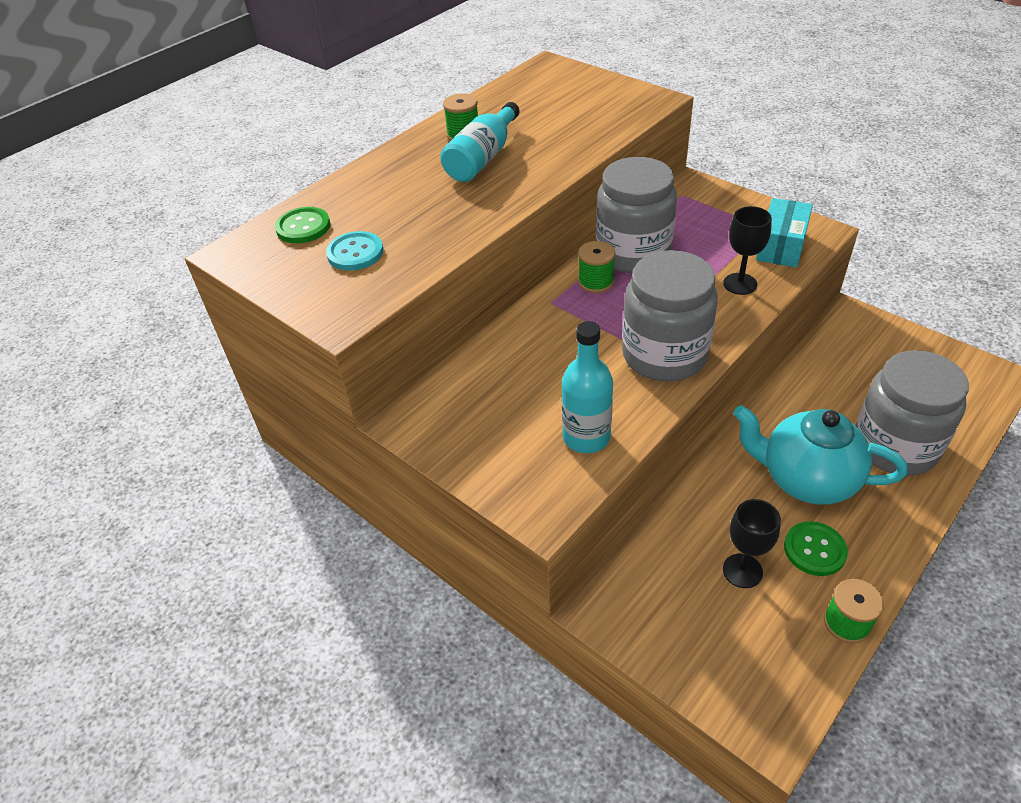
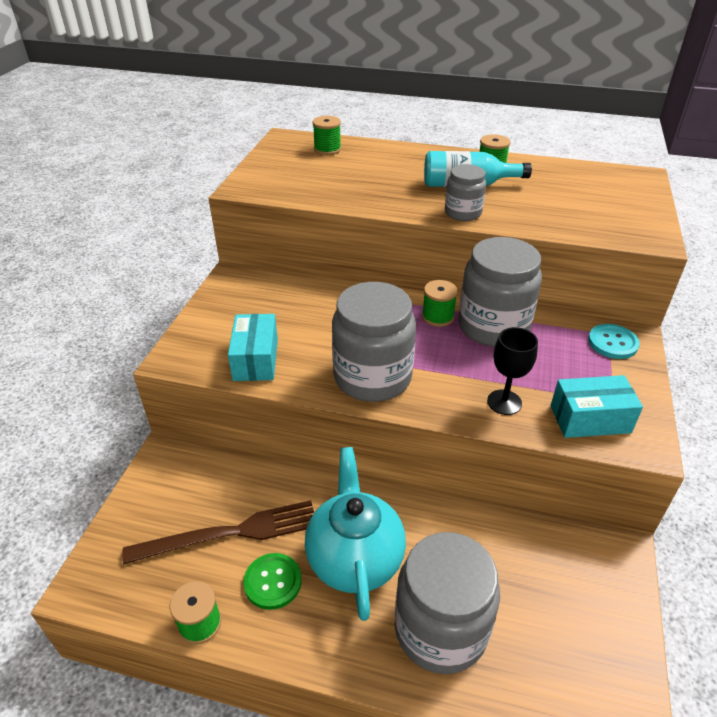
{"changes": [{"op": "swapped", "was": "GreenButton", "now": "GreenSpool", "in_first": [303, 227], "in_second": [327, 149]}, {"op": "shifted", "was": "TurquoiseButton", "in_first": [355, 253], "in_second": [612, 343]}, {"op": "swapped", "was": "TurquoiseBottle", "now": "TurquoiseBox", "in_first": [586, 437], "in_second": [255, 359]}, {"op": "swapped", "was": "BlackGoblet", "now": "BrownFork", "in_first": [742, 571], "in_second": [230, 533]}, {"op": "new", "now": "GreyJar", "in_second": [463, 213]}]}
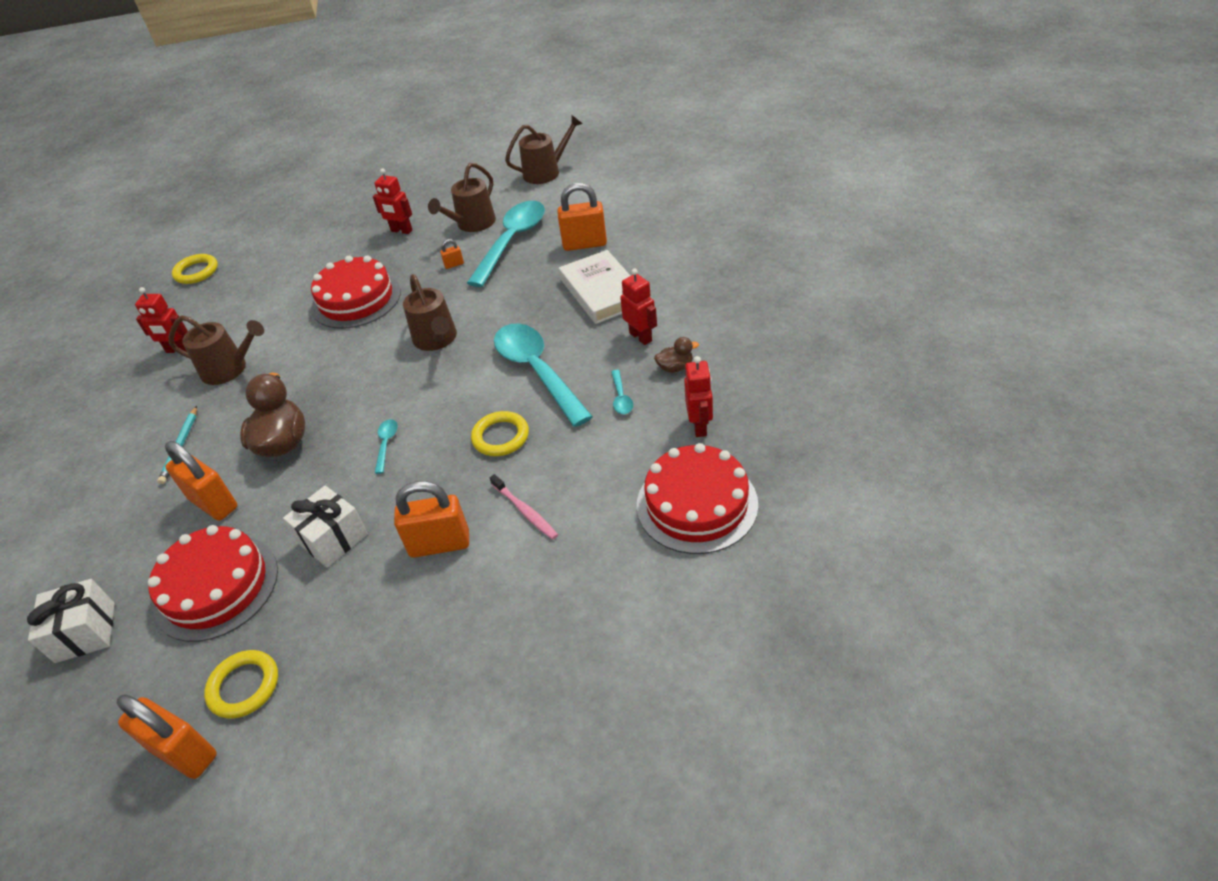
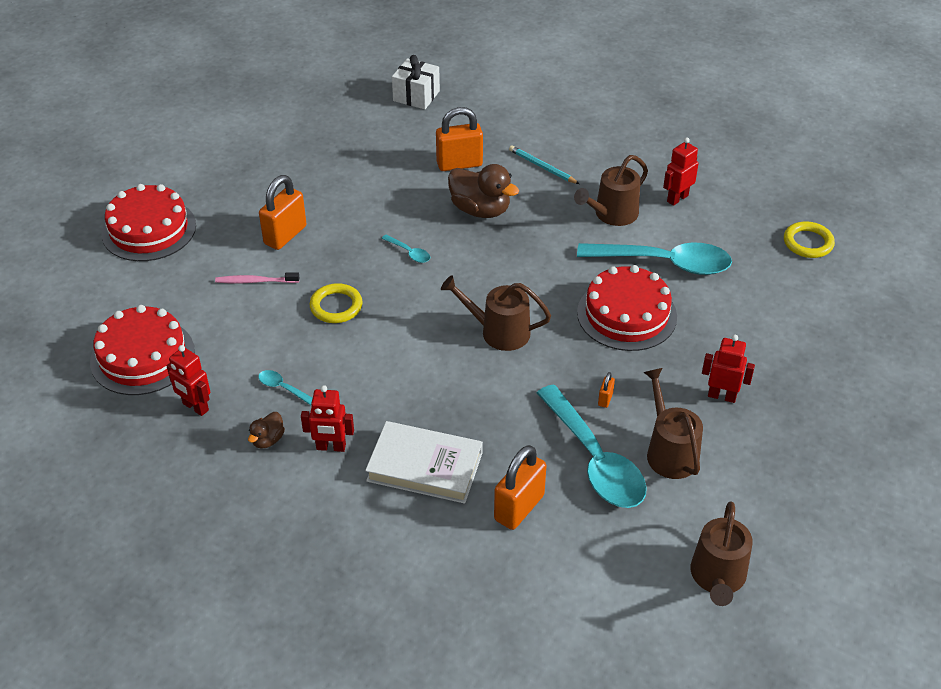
{"changes": [{"op": "rotated", "was": "RedRobot", "in_first": [401, 231], "in_second": [722, 396], "clockwise": 45}, {"op": "shifted", "was": "TurquoiseSpoon", "in_first": [537, 371], "in_second": [664, 263]}, {"op": "gone", "was": "WhiteGift", "in_first": [333, 538]}, {"op": "shifted", "was": "RedCake", "in_first": [216, 587], "in_second": [149, 229]}, {"op": "gone", "was": "YellowRing", "in_first": [244, 686]}, {"op": "gone", "was": "OrangePadlock", "in_first": [184, 752]}]}
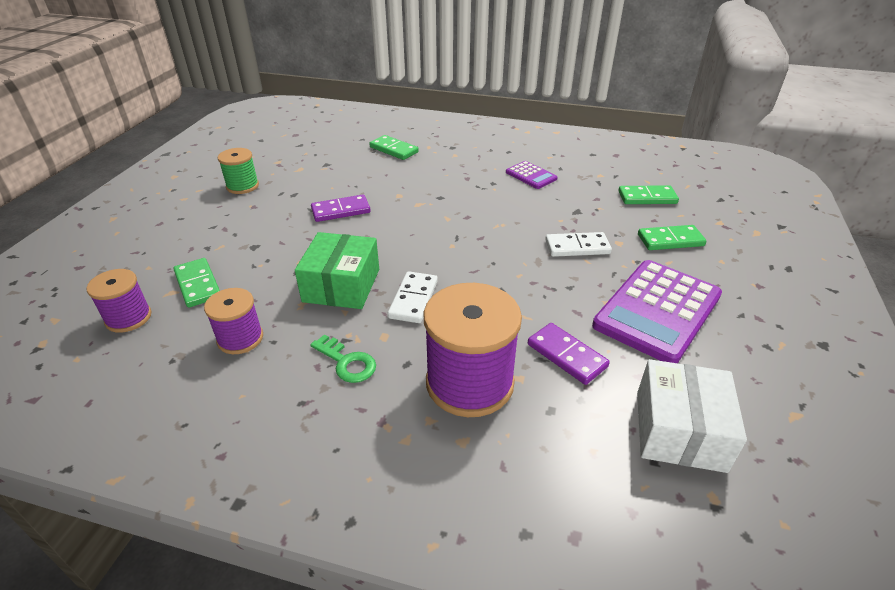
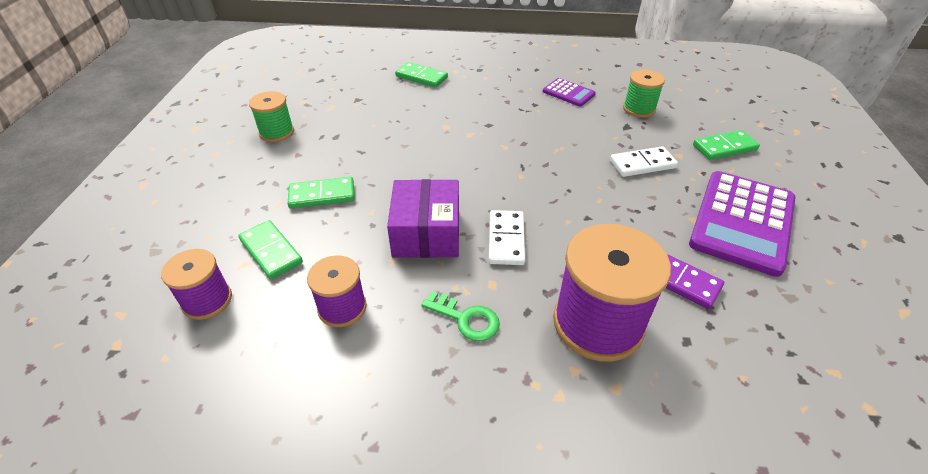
{"changes": [{"op": "shifted", "was": "GreenDomino", "in_first": [647, 197], "in_second": [322, 195]}, {"op": "gone", "was": "PurpleDomino", "in_first": [341, 211]}, {"op": "repainted", "was": "GreenBox", "now": "PurpleBox", "in_first": [341, 285], "in_second": [426, 233]}, {"op": "gone", "was": "WhiteBox", "in_first": [679, 430]}, {"op": "new", "now": "GreenSpool", "in_second": [639, 109]}]}
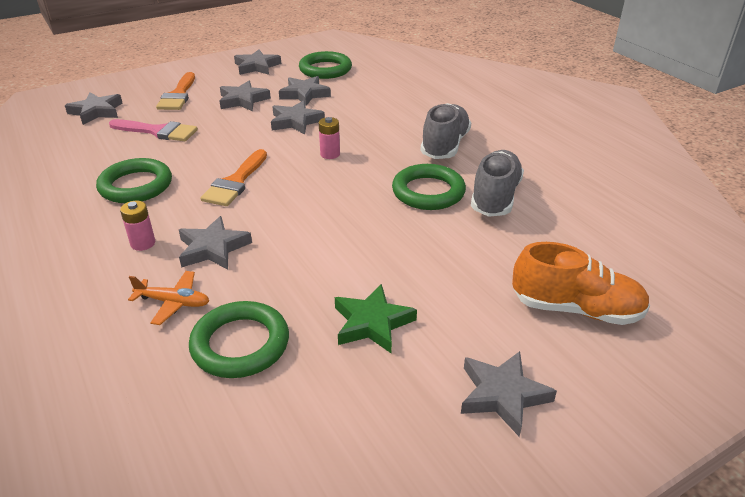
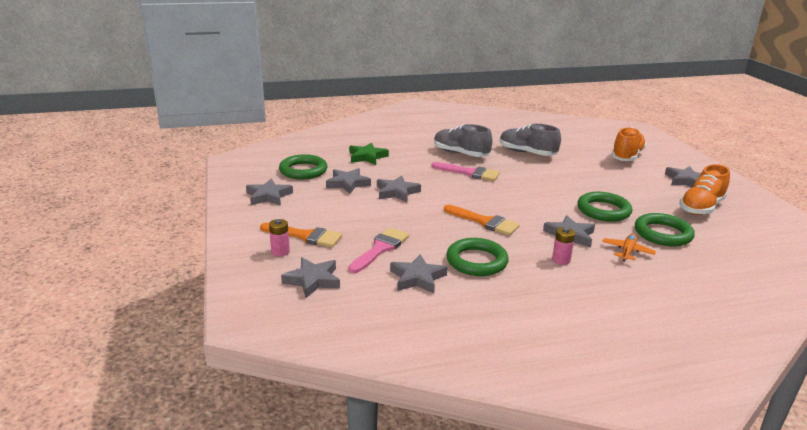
{"changes": [{"op": "shifted", "was": "GreyStar", "in_first": [243, 100], "in_second": [417, 278]}, {"op": "shifted", "was": "PinkBattery", "in_first": [330, 154], "in_second": [280, 252]}, {"op": "shifted", "was": "GreenRing", "in_first": [428, 192], "in_second": [603, 210]}, {"op": "shifted", "was": "GreenStar", "in_first": [372, 323], "in_second": [367, 157]}, {"op": "new", "now": "PinkBrush", "in_second": [470, 173]}, {"op": "new", "now": "OrangeShoe", "in_second": [701, 207]}]}
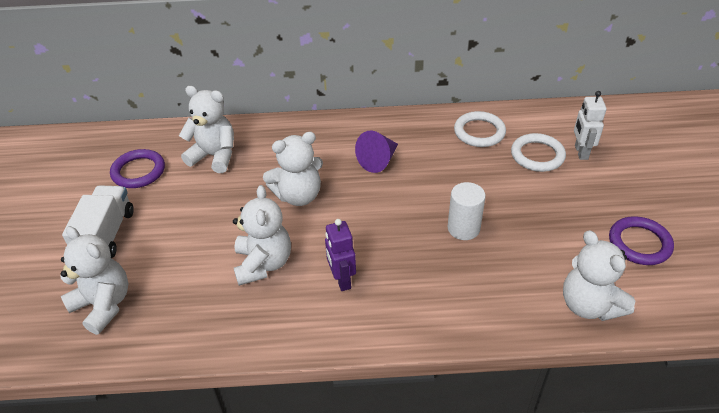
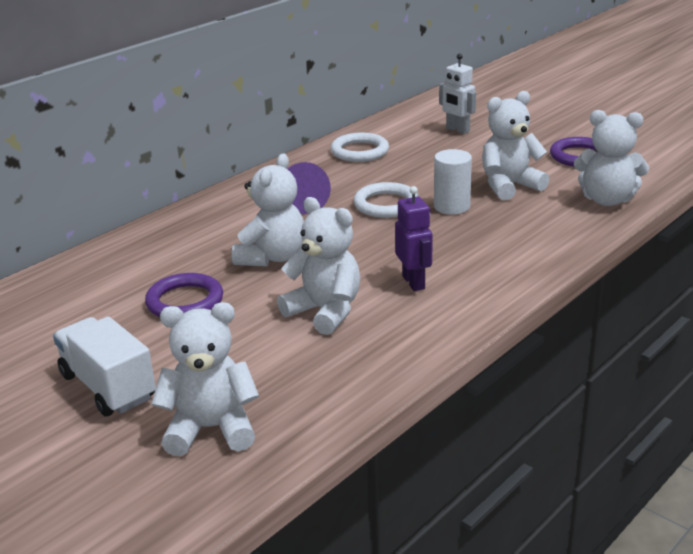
{"changes": [{"op": "shifted", "was": "WhiteTeddyBear", "in_first": [214, 156], "in_second": [509, 186]}, {"op": "shifted", "was": "WhiteRing", "in_first": [537, 155], "in_second": [386, 204]}, {"op": "shifted", "was": "PurpleRing", "in_first": [138, 171], "in_second": [185, 301]}, {"op": "rotated", "was": "PurpleRobot", "in_first": [341, 280], "in_second": [414, 282], "clockwise": -135}]}
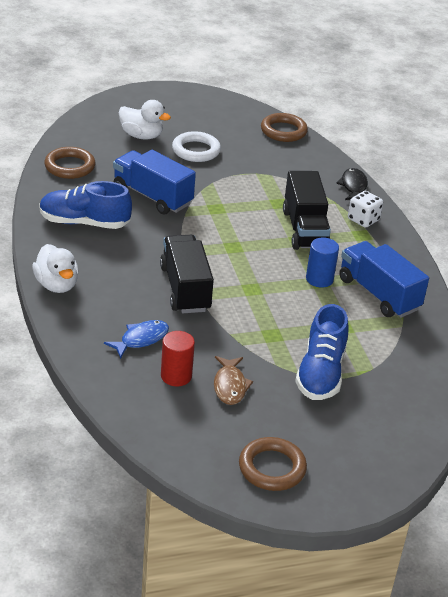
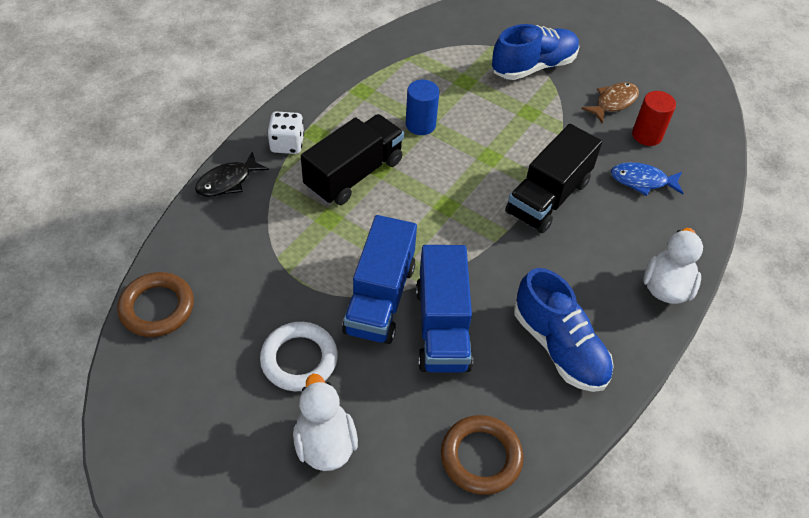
{"changes": [{"op": "shifted", "was": "BlueTruck", "in_first": [378, 294], "in_second": [380, 298]}, {"op": "gone", "was": "BrownRing", "in_first": [272, 468]}]}
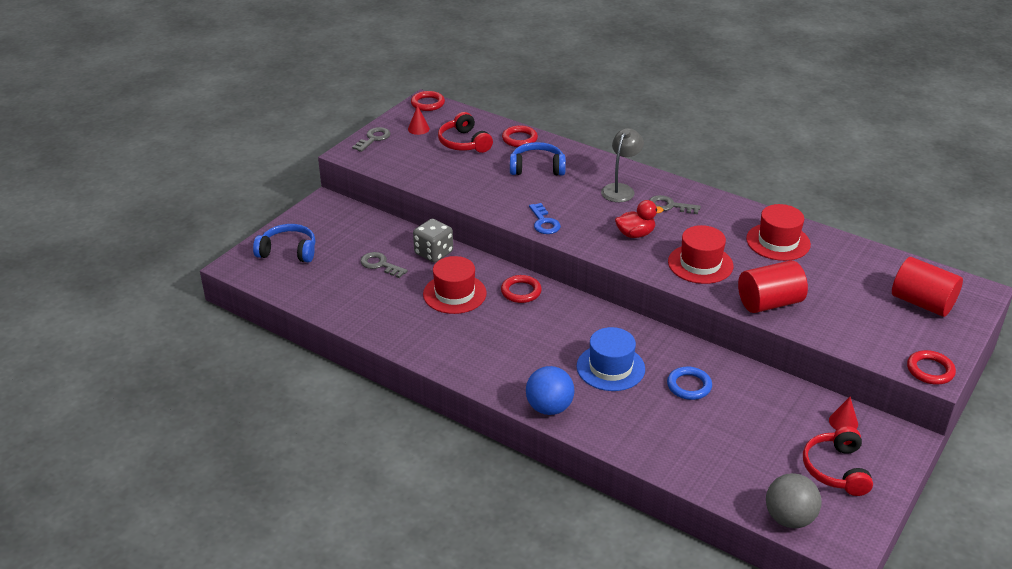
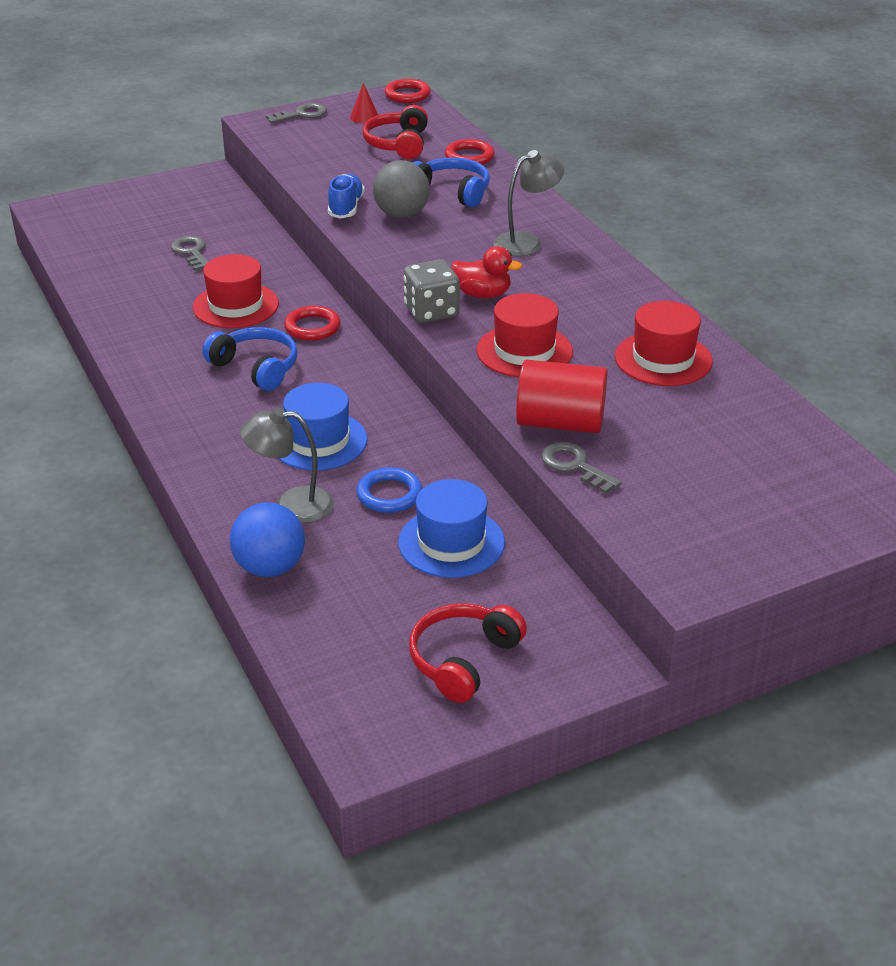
{"changes": [{"op": "shifted", "was": "GreyKey", "in_first": [669, 206], "in_second": [575, 466]}, {"op": "gone", "was": "BlueKey", "in_first": [544, 222]}, {"op": "shifted", "was": "GreyDice", "in_first": [433, 253], "in_second": [431, 312]}, {"op": "shifted", "was": "BlueHeadphones", "in_first": [288, 251], "in_second": [256, 368]}, {"op": "gone", "was": "RedCylinder", "in_first": [922, 303]}, {"op": "gone", "was": "RedRing", "in_first": [930, 370]}, {"op": "shifted", "was": "BlueBall", "in_first": [549, 408], "in_second": [270, 567]}, {"op": "gone", "was": "RedCone", "in_first": [843, 422]}, {"op": "shifted", "was": "GreyBall", "in_first": [789, 518], "in_second": [401, 215]}, {"op": "new", "now": "BlueShoe", "in_second": [346, 208]}, {"op": "new", "now": "GreyLamp", "in_second": [291, 505]}, {"op": "new", "now": "BlueHat", "in_second": [451, 542]}]}
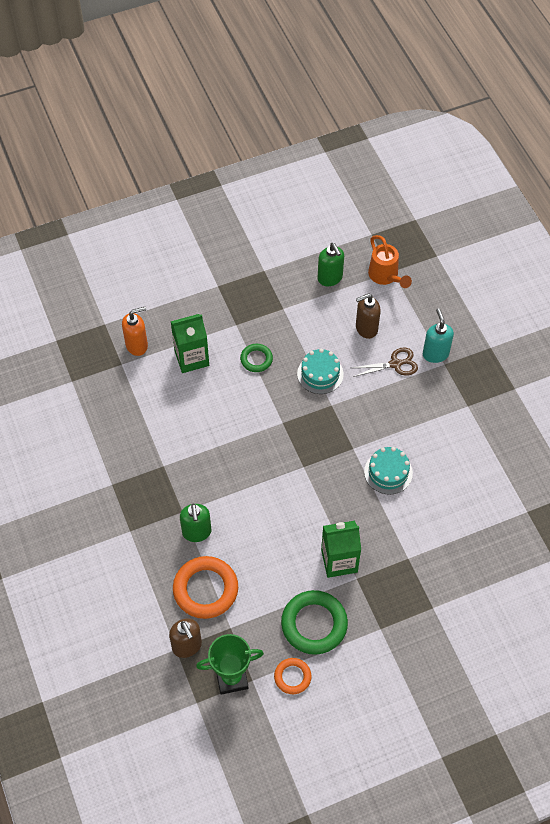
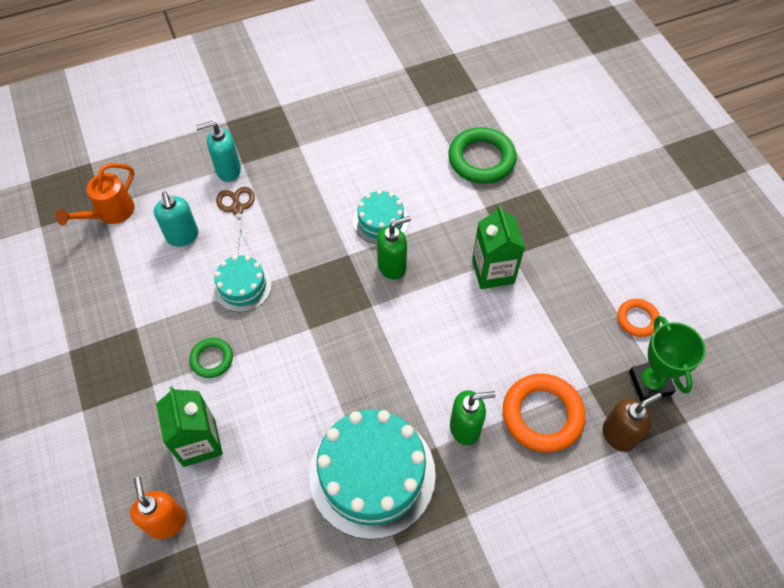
{"changes": [{"op": "rotated", "was": "OrangeWateringCan", "in_first": [385, 277], "in_second": [110, 214], "clockwise": 150}, {"op": "shifted", "was": "GreenSoapDispenser", "in_first": [330, 278], "in_second": [392, 266]}, {"op": "repainted", "was": "BrownSoapDispenser", "now": "TurquoiseSoapDispenser", "in_first": [366, 328], "in_second": [182, 236]}, {"op": "shifted", "was": "GreenRing", "in_first": [314, 624], "in_second": [481, 159]}, {"op": "new", "now": "TurquoiseCake", "in_second": [372, 474]}]}
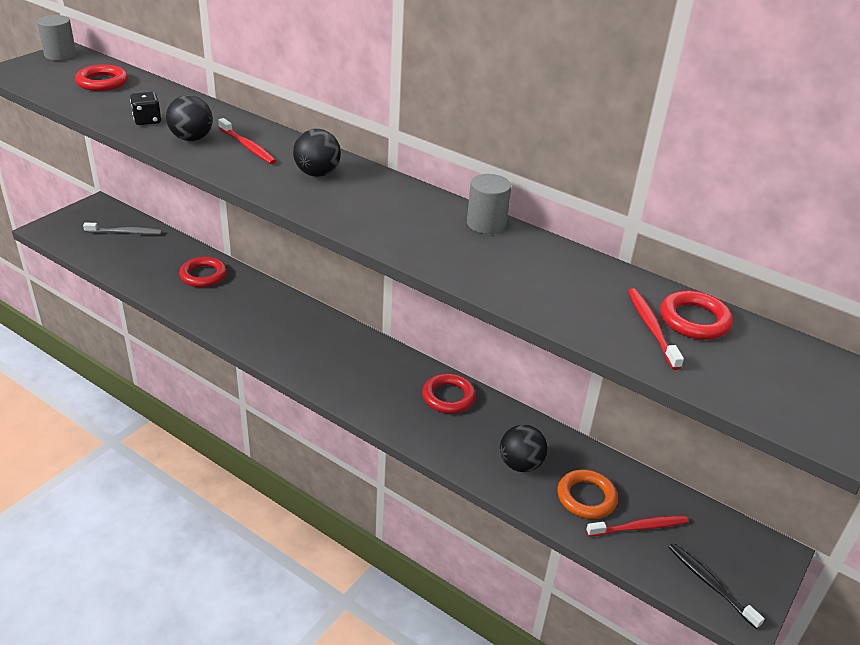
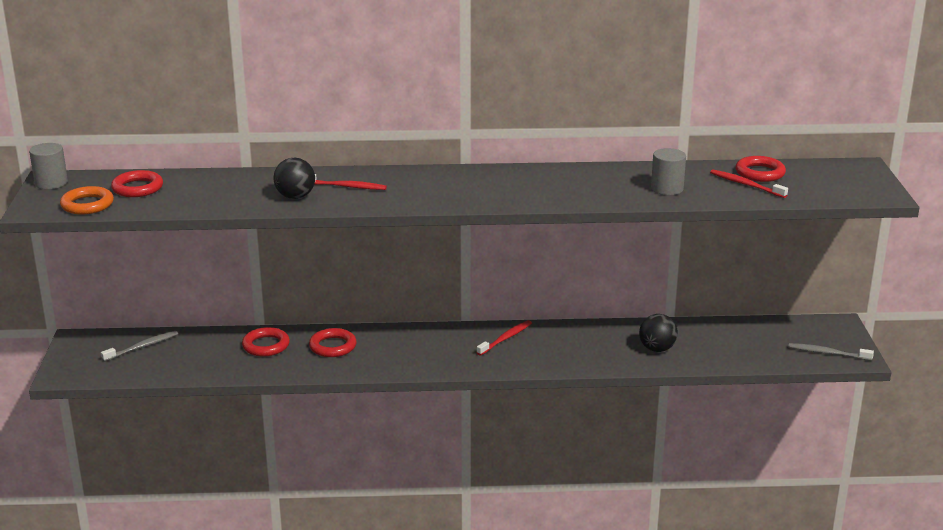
{"changes": [{"op": "gone", "was": "BlackDice", "in_first": [147, 120]}, {"op": "gone", "was": "BlackBall", "in_first": [317, 173]}, {"op": "shifted", "was": "GreyCylinder", "in_first": [486, 224], "in_second": [667, 189]}, {"op": "shifted", "was": "RedRing", "in_first": [448, 397], "in_second": [333, 346]}, {"op": "shifted", "was": "OrangeRing", "in_first": [586, 497], "in_second": [87, 205]}, {"op": "shifted", "was": "RedToothbrush", "in_first": [639, 527], "in_second": [506, 338]}, {"op": "repainted", "was": "BlackToothbrush", "now": "GreyToothbrush", "in_first": [710, 584], "in_second": [827, 353]}]}
